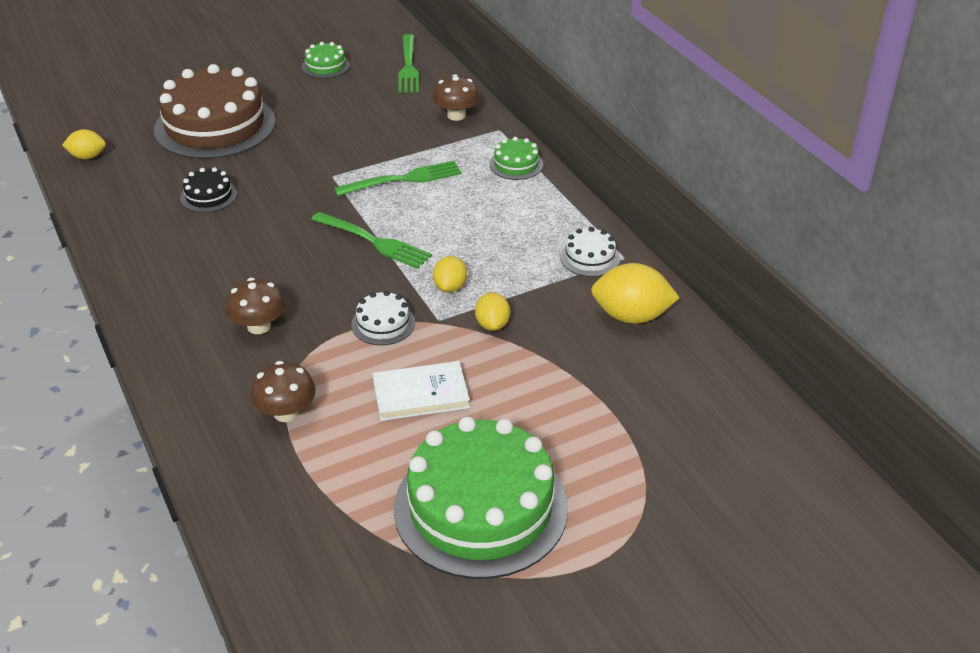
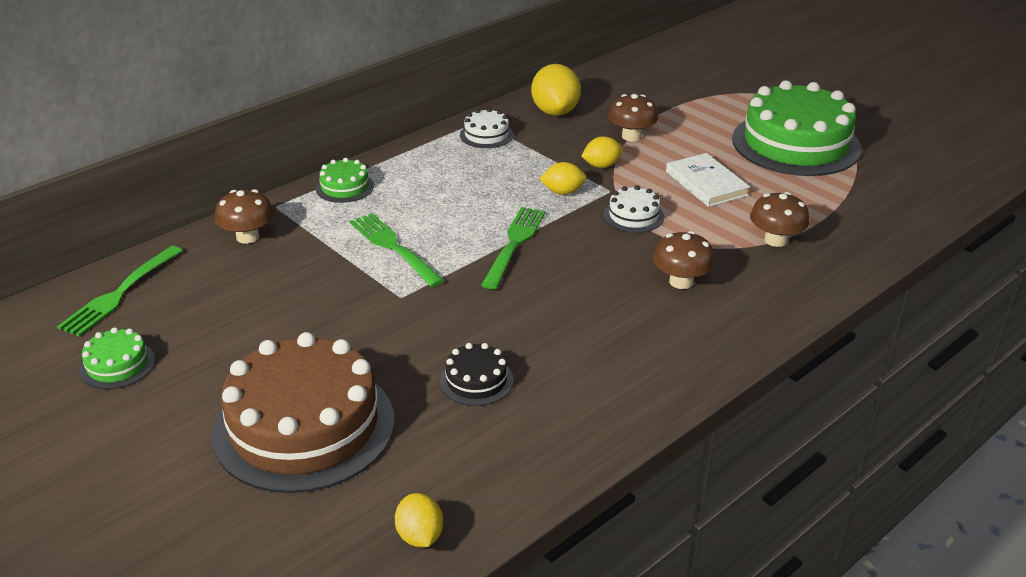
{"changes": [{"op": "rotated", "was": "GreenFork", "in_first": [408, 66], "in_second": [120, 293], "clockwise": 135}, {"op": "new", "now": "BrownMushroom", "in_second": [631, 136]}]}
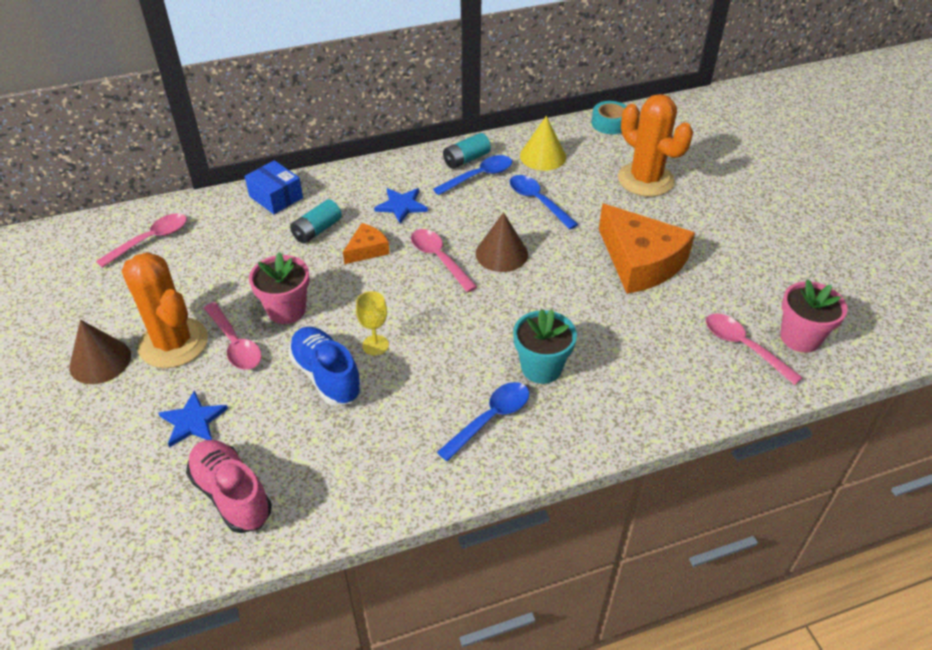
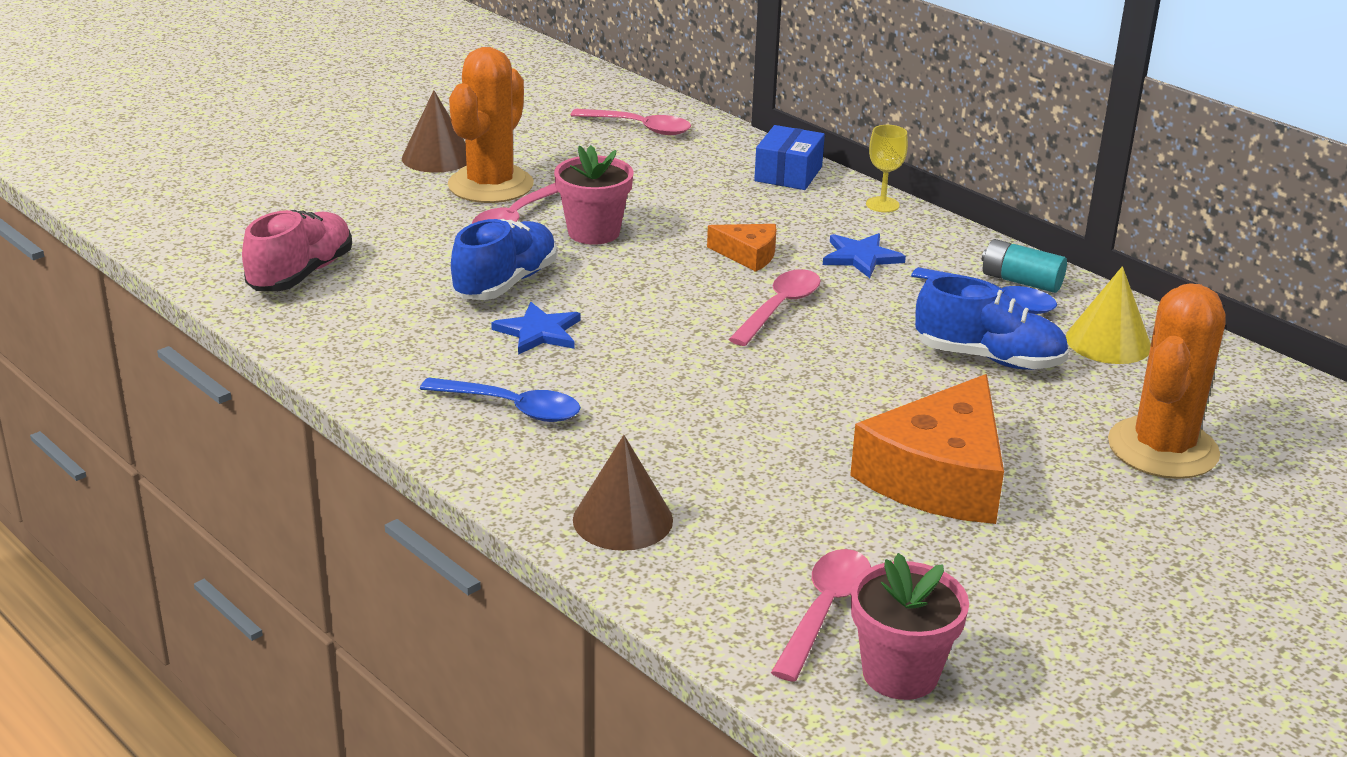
{"changes": [{"op": "gone", "was": "TurquoiseTape", "in_first": [609, 123]}, {"op": "swapped", "was": "BlueSpoon", "now": "BlueShoe", "in_first": [537, 201], "in_second": [989, 358]}, {"op": "gone", "was": "TurquoiseBattery", "in_first": [317, 230]}, {"op": "shifted", "was": "BrownCone", "in_first": [501, 254], "in_second": [622, 519]}, {"op": "shifted", "was": "YellowGoblet", "in_first": [375, 345], "in_second": [882, 204]}, {"op": "gone", "was": "TurquoiseFlowerPot", "in_first": [541, 368]}, {"op": "shifted", "was": "BlueStar", "in_first": [193, 421], "in_second": [539, 332]}]}
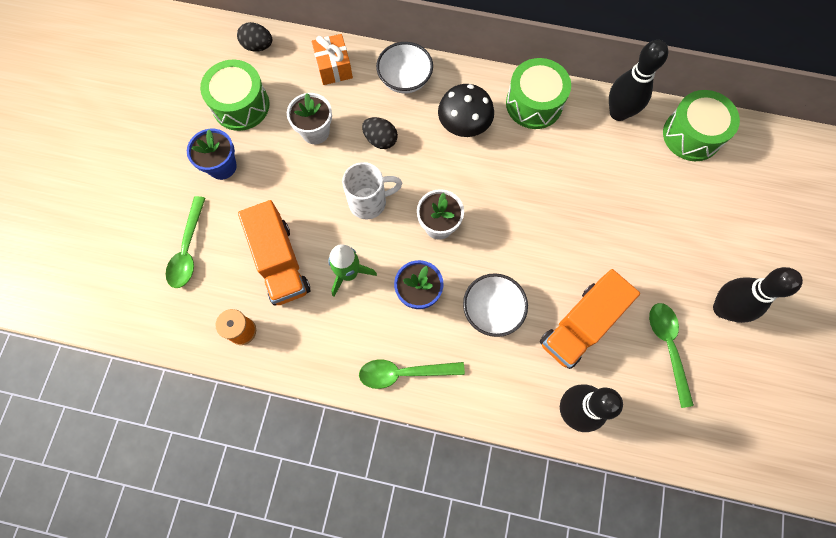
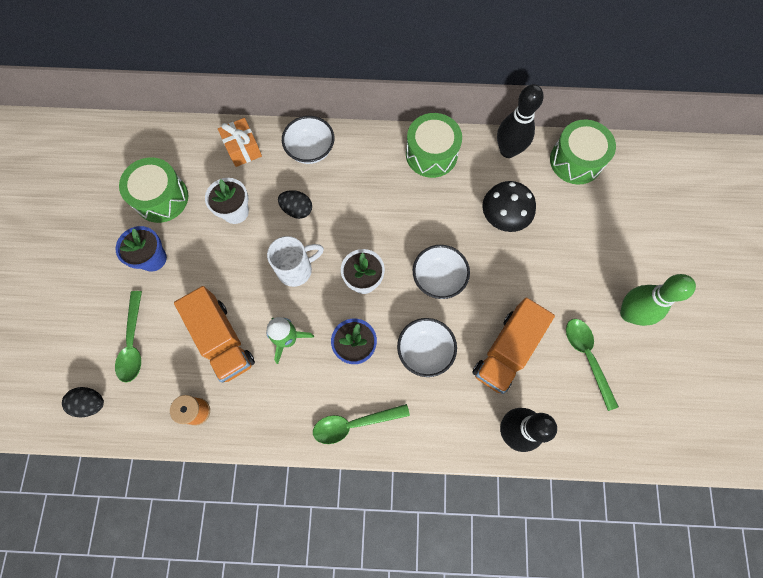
{"changes": [{"op": "shifted", "was": "BlackEgg", "in_first": [258, 46], "in_second": [91, 403]}, {"op": "shifted", "was": "BlackMushroom", "in_first": [464, 124], "in_second": [503, 216]}, {"op": "repainted", "was": "BlackBowlingPin", "now": "GreenBowlingPin", "in_first": [723, 308], "in_second": [629, 313]}, {"op": "new", "now": "WhiteBowl", "in_second": [438, 278]}]}
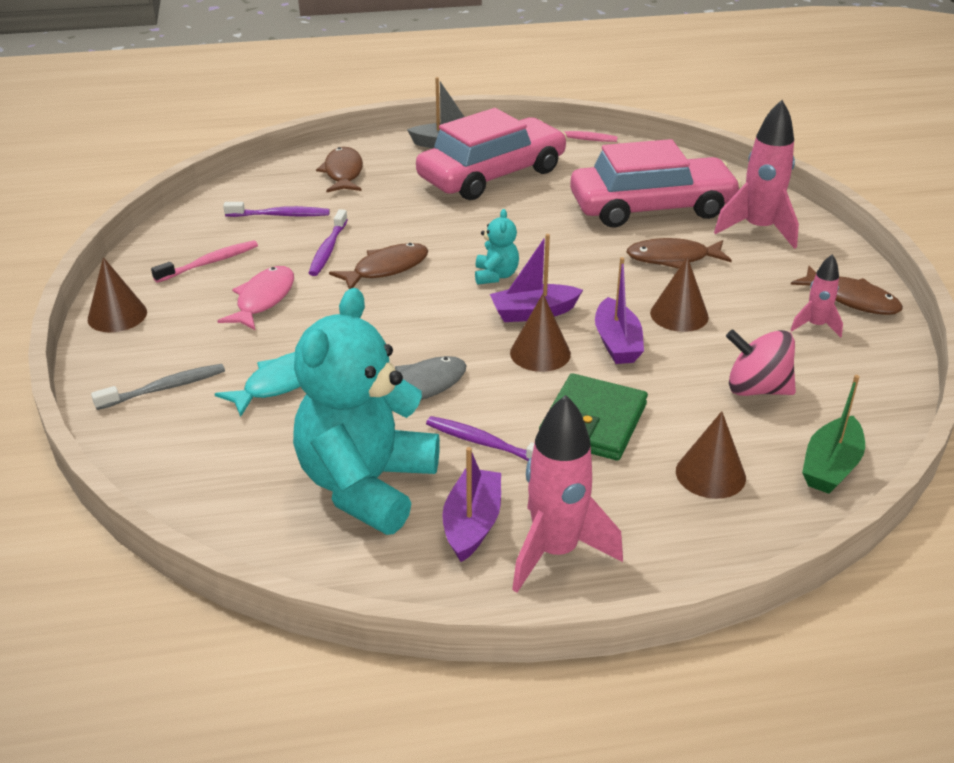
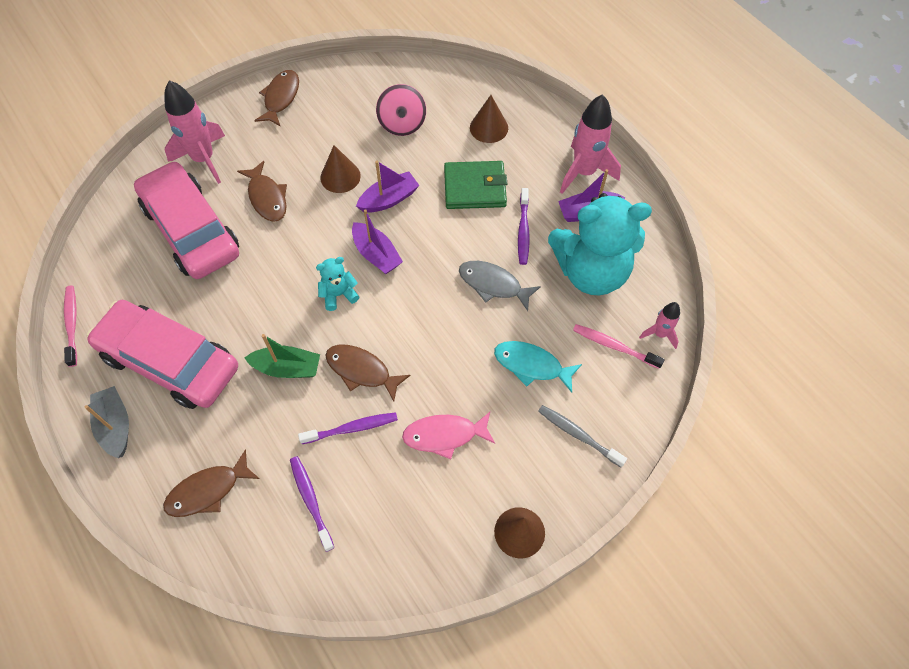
{"changes": [{"op": "shifted", "was": "PinkToothbrush", "in_first": [209, 263], "in_second": [614, 346]}, {"op": "shifted", "was": "PinkRocket", "in_first": [815, 326], "in_second": [659, 334]}, {"op": "gone", "was": "BrownCone", "in_first": [540, 353]}, {"op": "shifted", "was": "GreenBoat", "in_first": [830, 466], "in_second": [287, 368]}]}
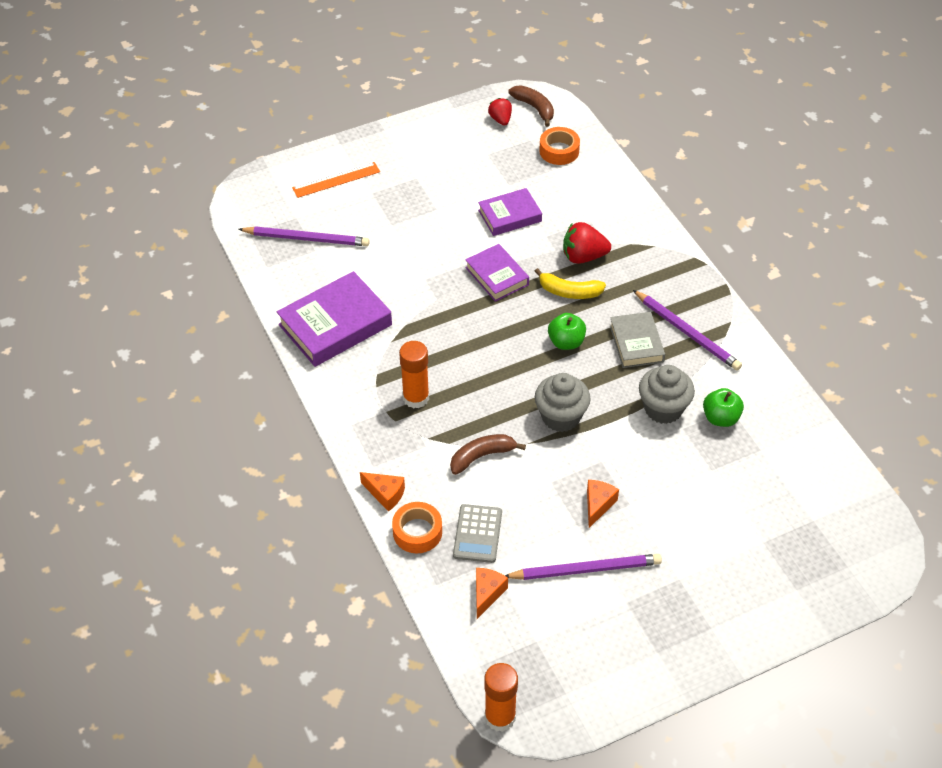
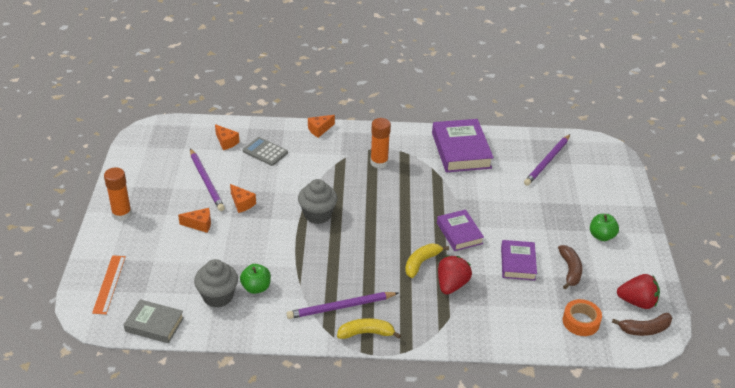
{"changes": [{"op": "scaled", "was": "RedStrawberry", "in_first": [500, 120], "in_second": [637, 302], "ratio": 1.57}, {"op": "shifted", "was": "OrangeRuler", "in_first": [336, 180], "in_second": [109, 284]}, {"op": "rotated", "was": "PurpleBook", "in_first": [497, 276], "in_second": [459, 233], "clockwise": 75}, {"op": "shifted", "was": "GreyBook", "in_first": [636, 343], "in_second": [154, 324]}, {"op": "shifted", "was": "GreenApple", "in_first": [566, 342], "in_second": [601, 236]}, {"op": "shifted", "was": "GreyCupcake", "in_first": [663, 409], "in_second": [218, 296]}, {"op": "shifted", "was": "BrownBanana", "in_first": [482, 456], "in_second": [570, 270]}, {"op": "gone", "was": "OrangeTape", "in_first": [417, 532]}, {"op": "rotated", "was": "PurplePencil", "in_first": [585, 569], "in_second": [206, 181], "clockwise": -45}, {"op": "shifted", "was": "OrangeGlueStick", "in_first": [500, 717], "in_second": [122, 214]}, {"op": "new", "now": "OrangeCheese", "in_second": [199, 224]}, {"op": "new", "now": "YellowBanana", "in_second": [366, 333]}]}
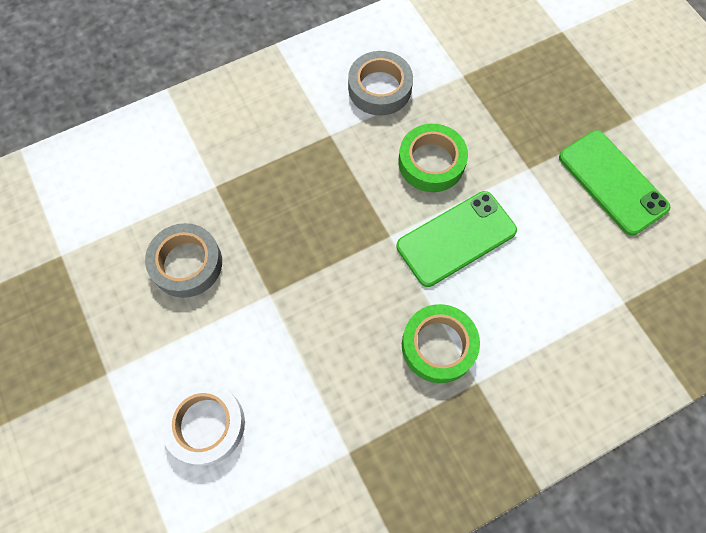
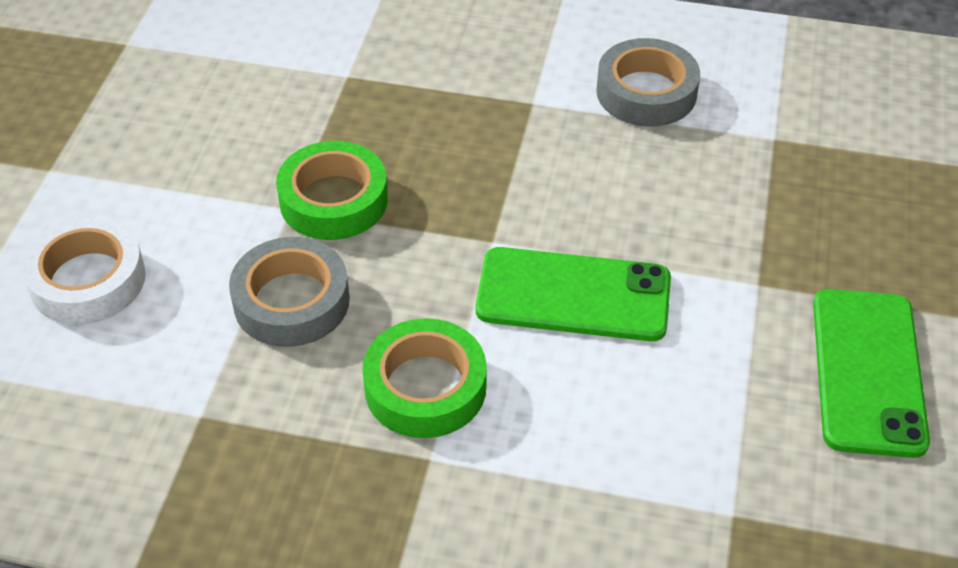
{"changes": [{"op": "shifted", "was": "GreenTape", "in_first": [431, 162], "in_second": [333, 200]}, {"op": "shifted", "was": "GreyTape", "in_first": [186, 263], "in_second": [291, 301]}]}
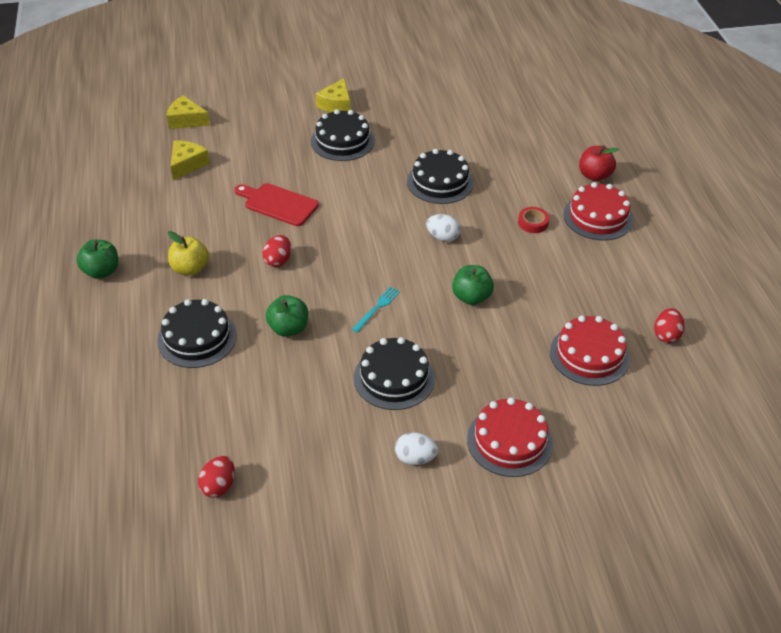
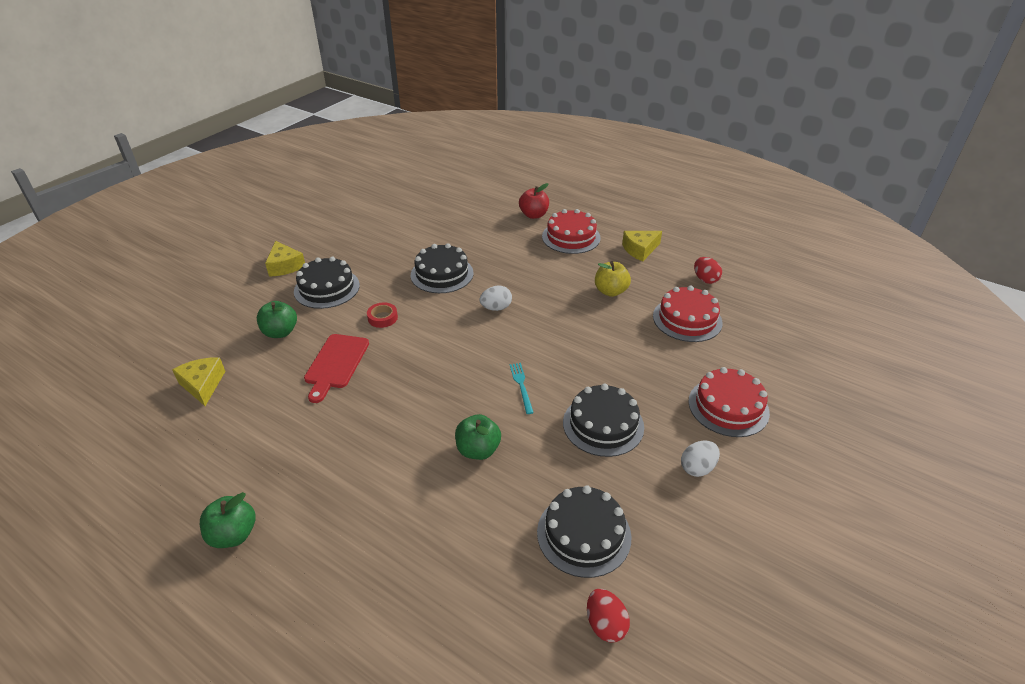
{"changes": [{"op": "shifted", "was": "YellowCheese", "in_first": [186, 120], "in_second": [640, 250]}, {"op": "rotated", "was": "RedCuttingBoard", "in_first": [278, 204], "in_second": [336, 363], "clockwise": -60}, {"op": "shifted", "was": "RedTape", "in_first": [533, 223], "in_second": [382, 318]}, {"op": "shifted", "was": "YellowApple", "in_first": [190, 269], "in_second": [610, 291]}, {"op": "gone", "was": "RedEgg", "in_first": [278, 260]}, {"op": "shifted", "was": "GreenApple", "in_first": [471, 297], "in_second": [280, 332]}, {"op": "shifted", "was": "BlackCake", "in_first": [197, 338], "in_second": [584, 534]}]}
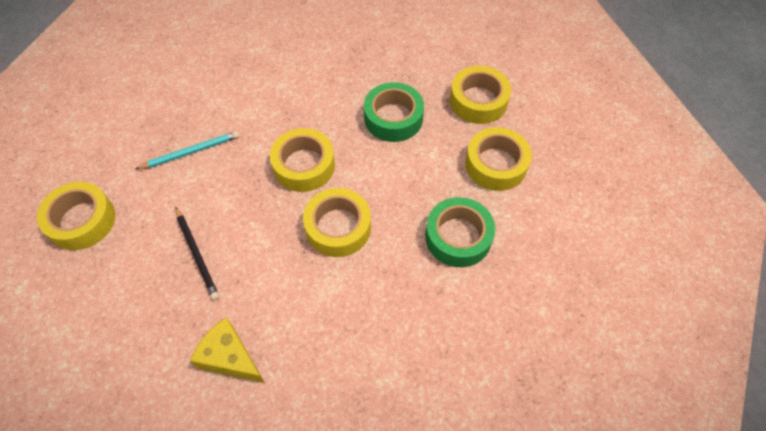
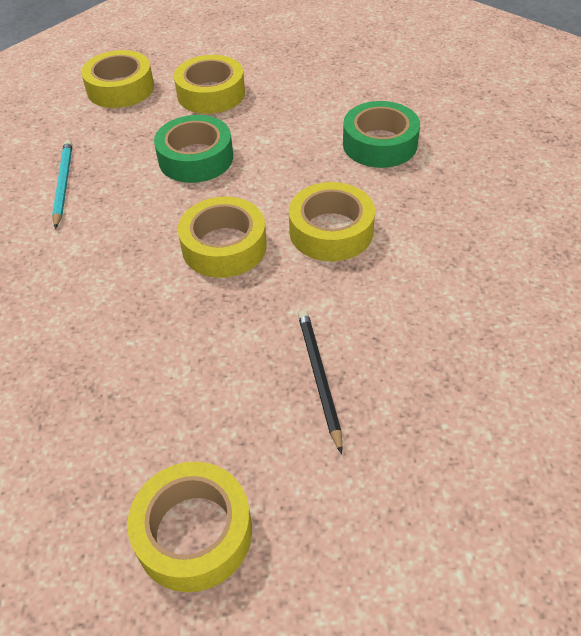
{"changes": [{"op": "shifted", "was": "YellowTape", "in_first": [496, 164], "in_second": [120, 88]}, {"op": "shifted", "was": "TurquoisePencil", "in_first": [191, 152], "in_second": [63, 184]}, {"op": "rotated", "was": "BlackPencil", "in_first": [197, 254], "in_second": [319, 377], "clockwise": -90}, {"op": "gone", "was": "YellowCheese", "in_first": [230, 357]}]}
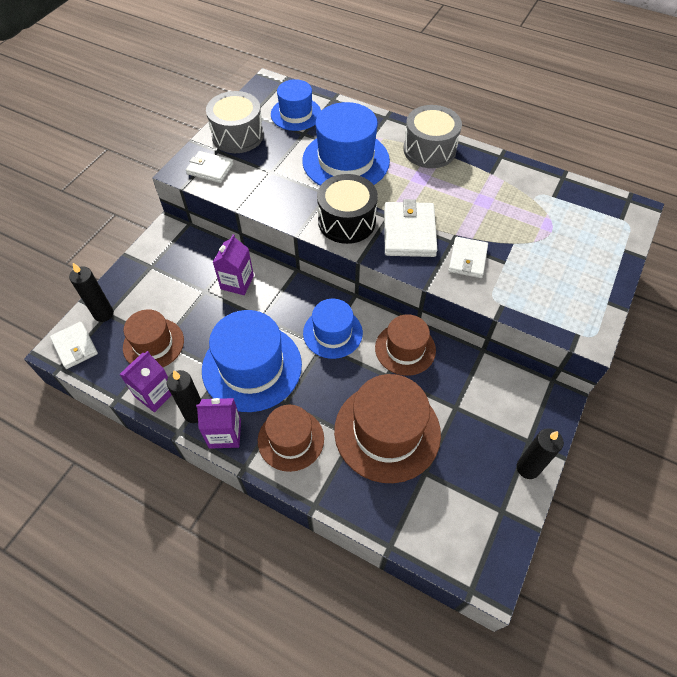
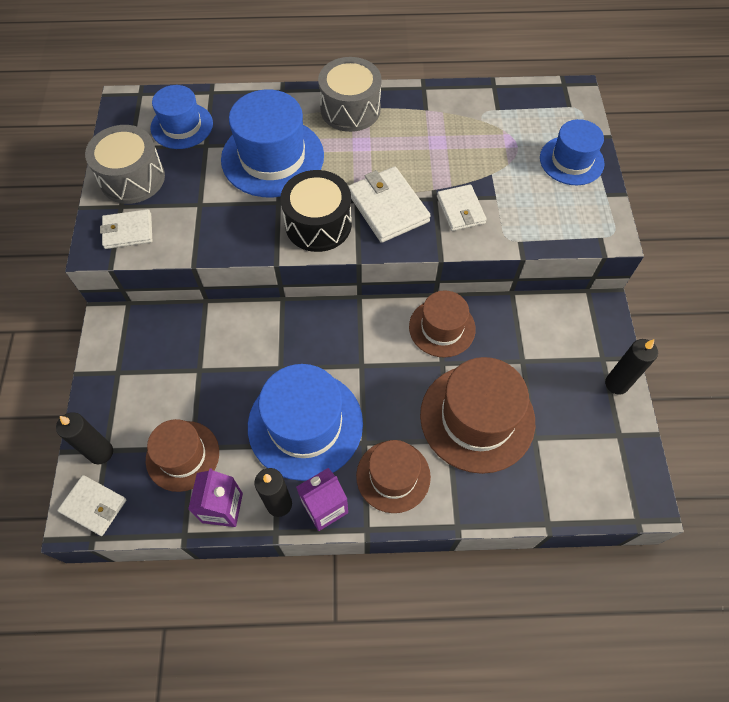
{"changes": [{"op": "gone", "was": "PurpleCarton", "in_first": [237, 282]}, {"op": "shifted", "was": "BlueHat", "in_first": [332, 333], "in_second": [571, 160]}]}
